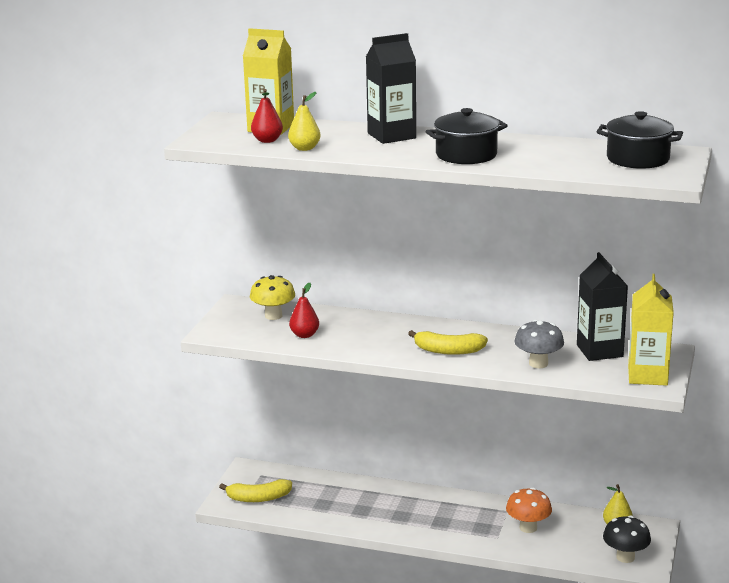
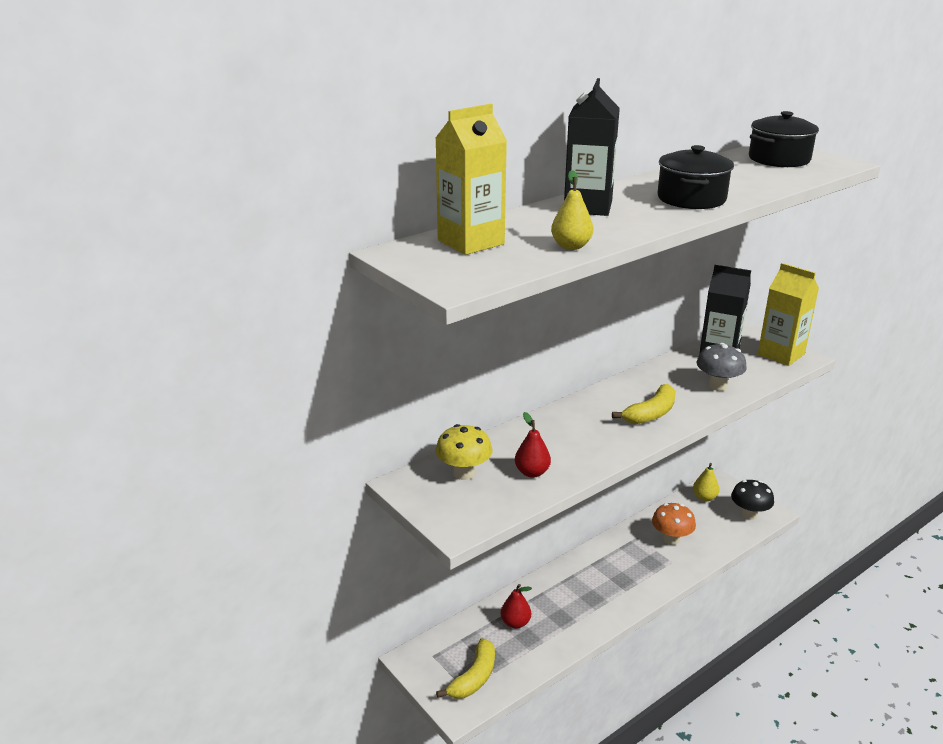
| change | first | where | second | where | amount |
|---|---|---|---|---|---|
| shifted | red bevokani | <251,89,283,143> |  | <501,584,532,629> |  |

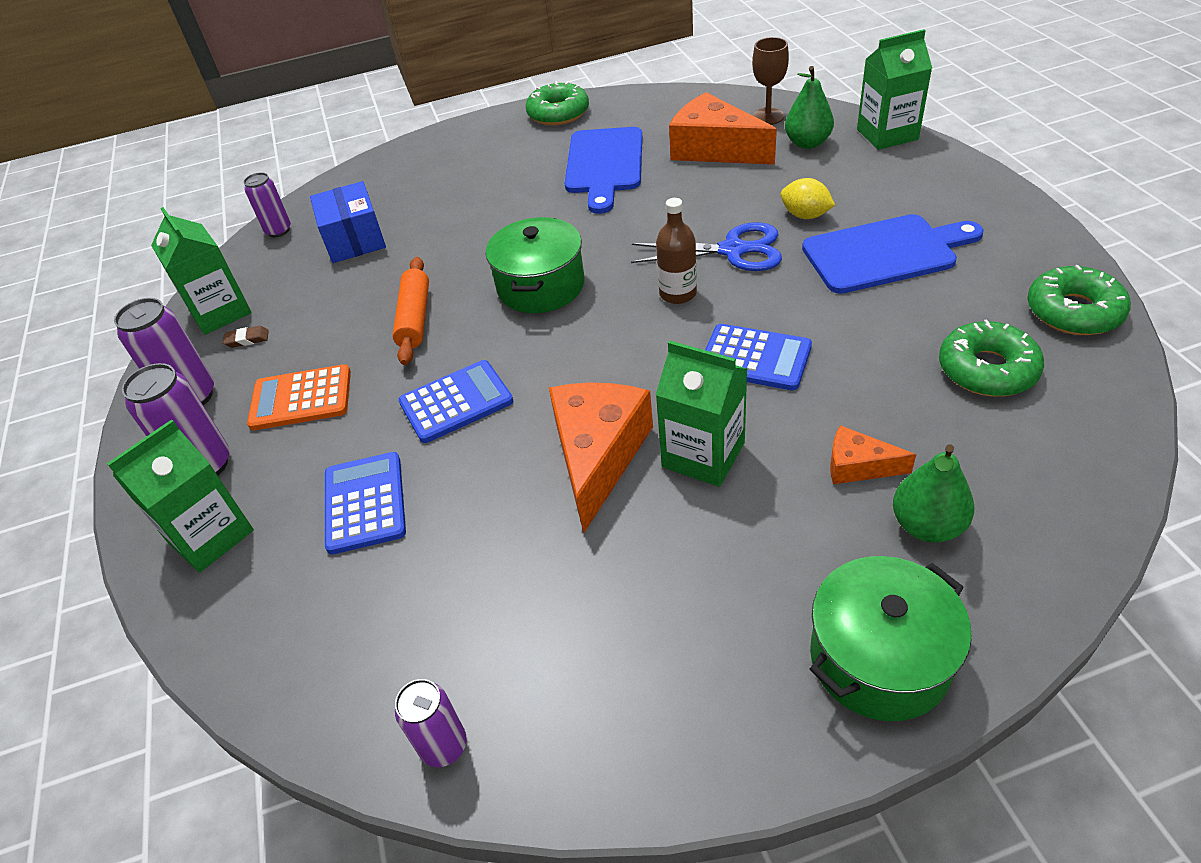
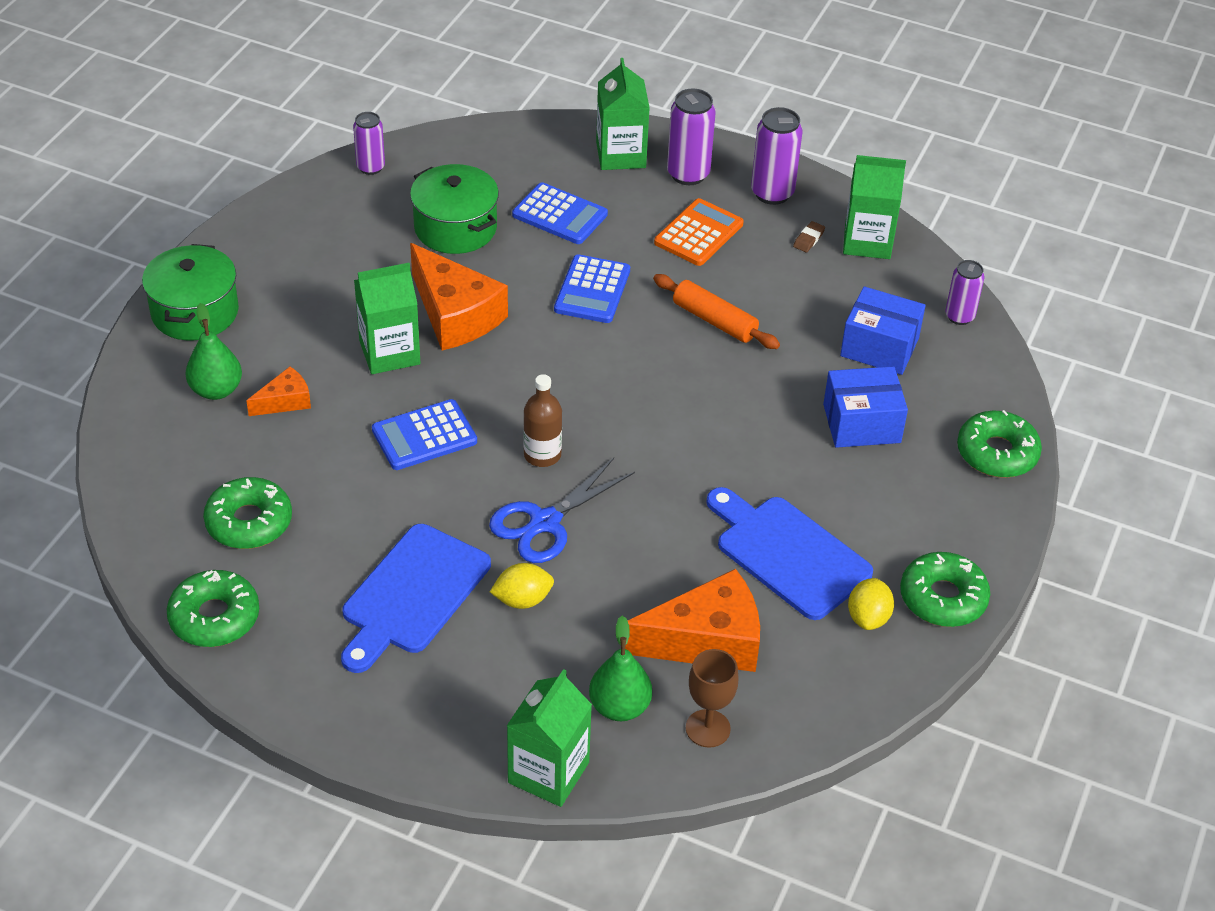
| change | first | where | second | where | amount |
|---|---|---|---|---|---|
| new |  |  | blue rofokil | <823,366,908,448> |  |
| new |  |  | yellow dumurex | <848,578,894,630> |  |
| new |  |  | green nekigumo | <957,410,1042,478> |  |
| shifted | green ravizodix | <486,217,585,313> |  | <410,164,499,254> |  |

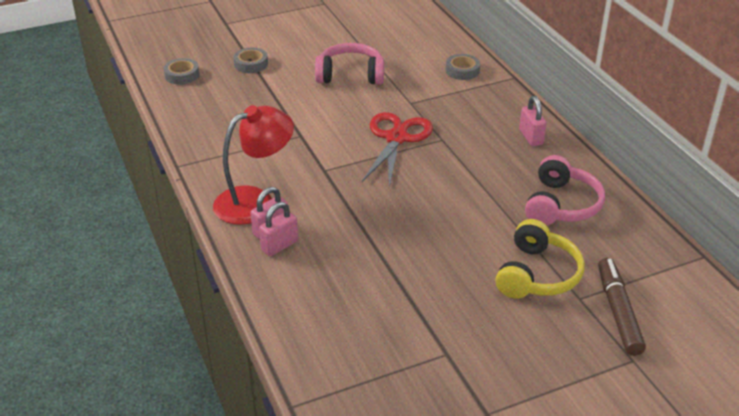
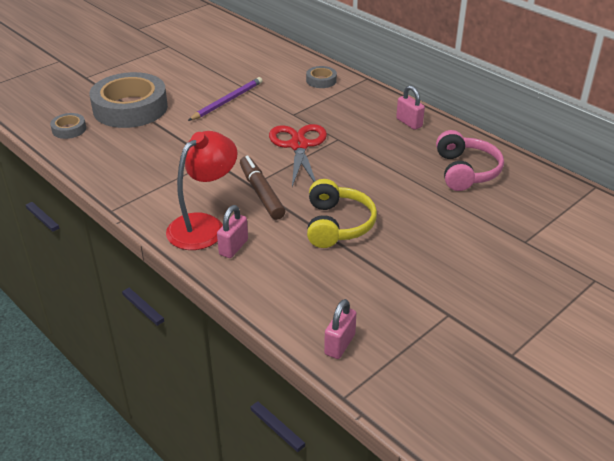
| change | first | where | second | where | amount |
|---|---|---|---|---|---|
| shifted | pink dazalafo | <259,202,298,256> |  | <324,299,356,359> |  |
| shifted | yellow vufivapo | <495,219,585,299> |  | <307,179,377,248> |  |
| shifted | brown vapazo | <598,258,646,356> |  | <240,155,285,220> |  |
| swapped | pink vufivapo | <315,43,384,85> | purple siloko | <188,77,263,121> |  |
| scaled | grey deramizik | <233,48,268,73> |  | <89,72,168,128> | x2.30 |

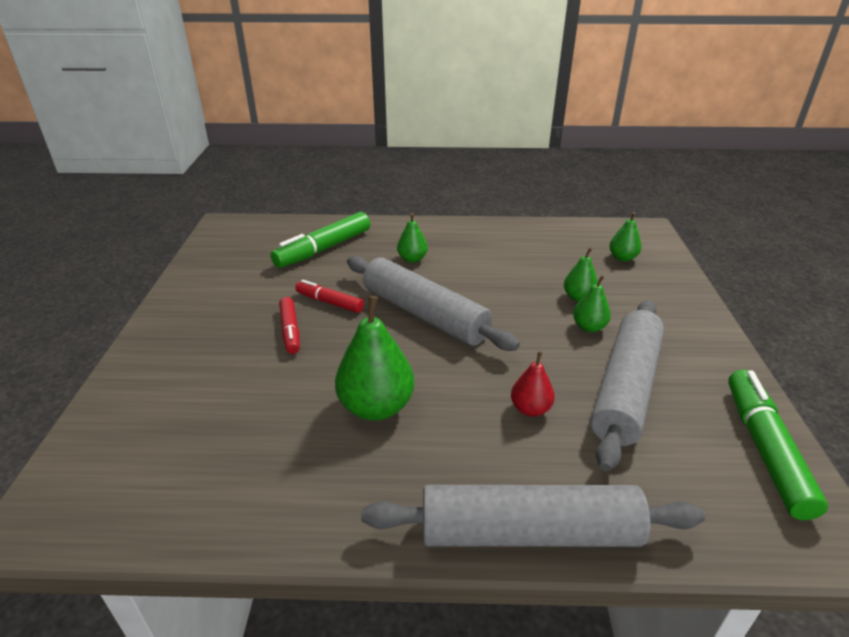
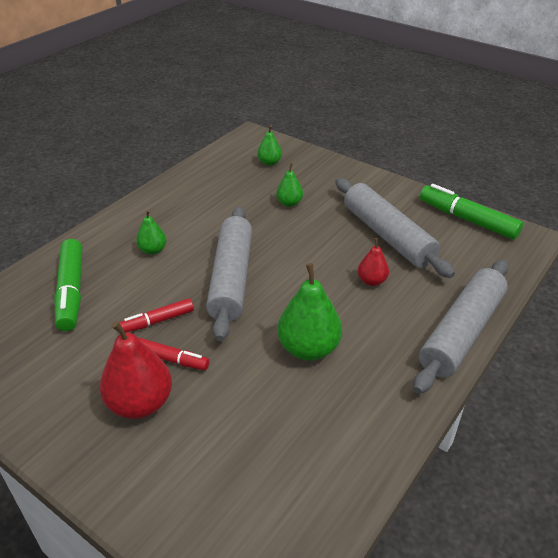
| change | first | where | second | where | amount |
|---|---|---|---|---|---|
| gone | green bevokani | <573,275,611,332> |  |  |  |
| new |  |  | red bevokani | <100,321,172,419> |  |
| rotated | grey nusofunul | <347,256,520,351> |  | <206,206,252,341> | 75 degrees counterclockwise |

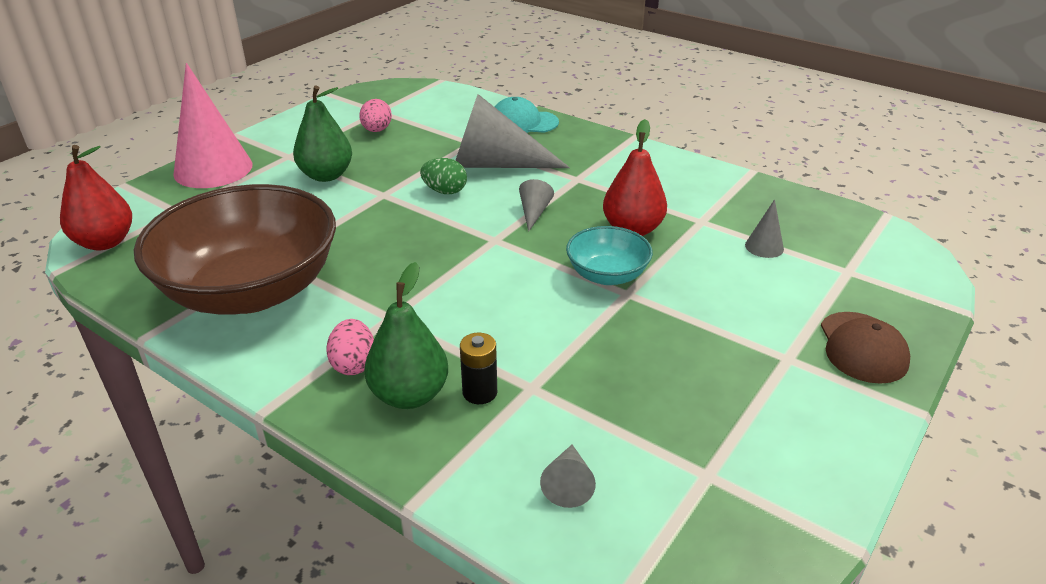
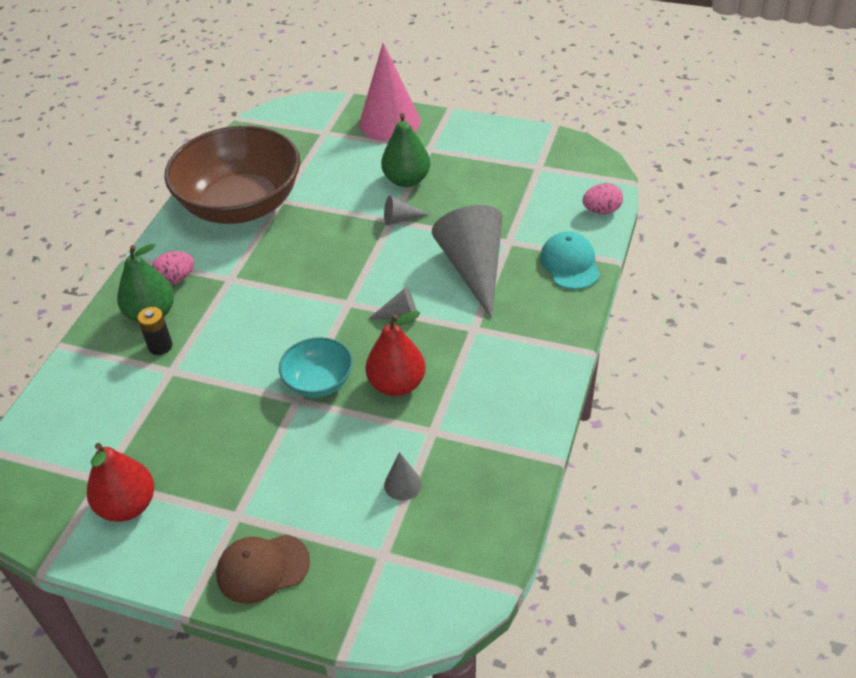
| change | first | where | second | where | amount |
|---|---|---|---|---|---|
| gone | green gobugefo | <420,158,467,194> |  |  |  |
| shifted | red bevokani | <60,145,132,250> |  | <87,443,154,522> |  |
| shifted | pink gobugefo | <359,99,392,132> |  | <582,183,623,214> |  |
| shifted | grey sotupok | <540,445,596,508> |  | <384,195,429,225> |  |

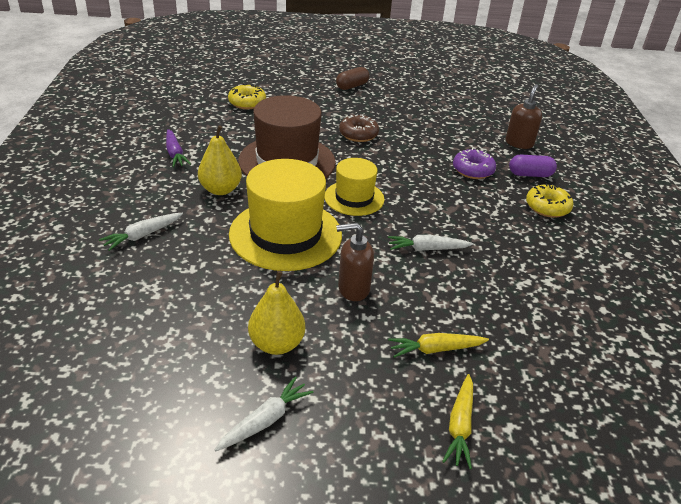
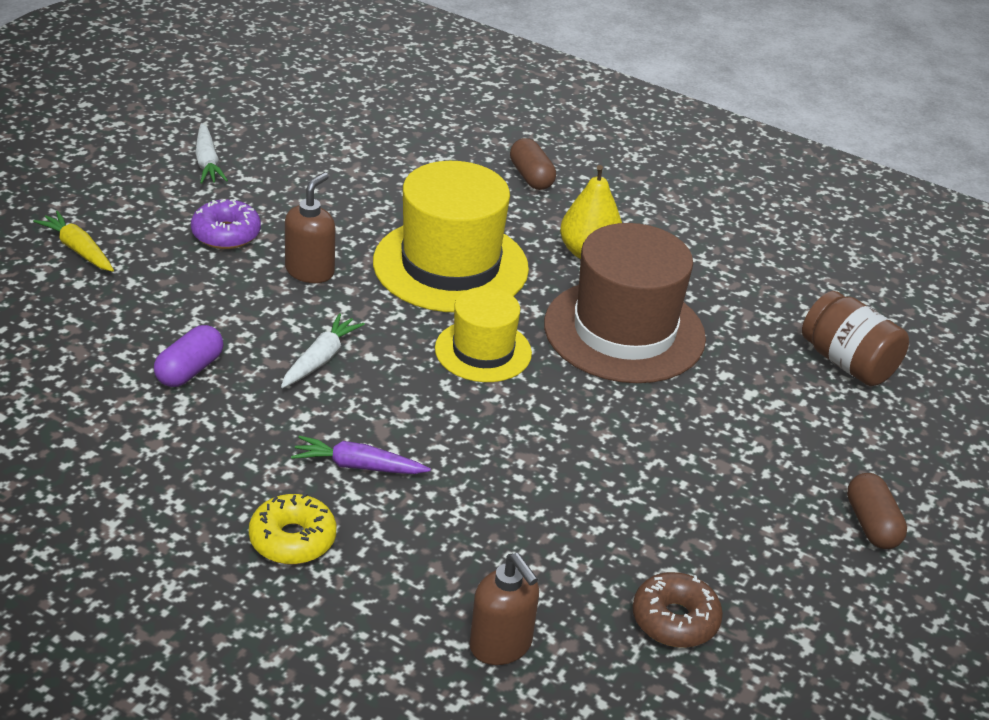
| change | first | where | second | where | amount |
|---|---|---|---|---|---|
| gone | yellow bevokani | <248,271,305,355> |  |  |  |
| gone | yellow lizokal | <388,333,489,358> |  |  |  |
| shifted | purple lizokal | <166,129,191,167> |  | <291,436,431,474> |  |
| shifted | brown nekigumo | <339,115,379,142> |  | <632,572,723,648> |  |
| shifted | purple nekigumo | <453,148,496,179> |  | <191,199,261,249> |  |
| shifted | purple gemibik | <509,155,557,177> |  | <154,325,223,387> |  |
| swapped | white lizokal | <99,213,183,251> | brown gemibik | <510,138,556,190> |  |
| swapped | yellow nekigumo | <228,84,266,109> | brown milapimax | <802,291,909,386> |  |

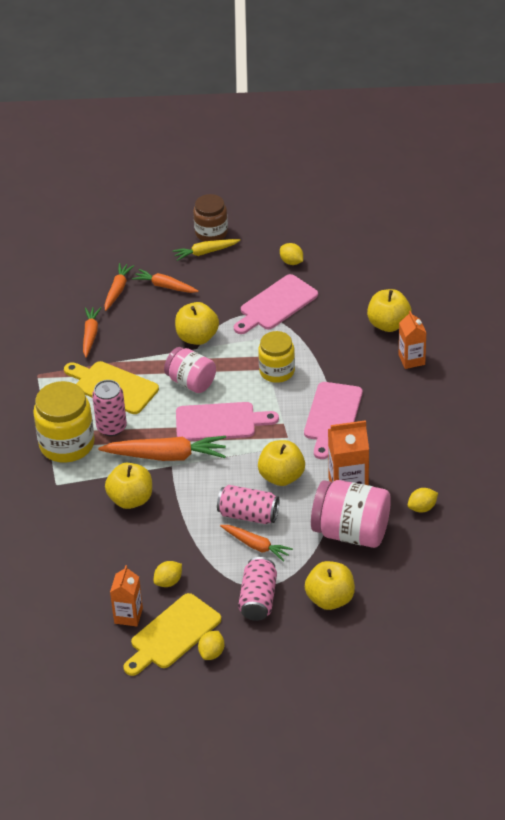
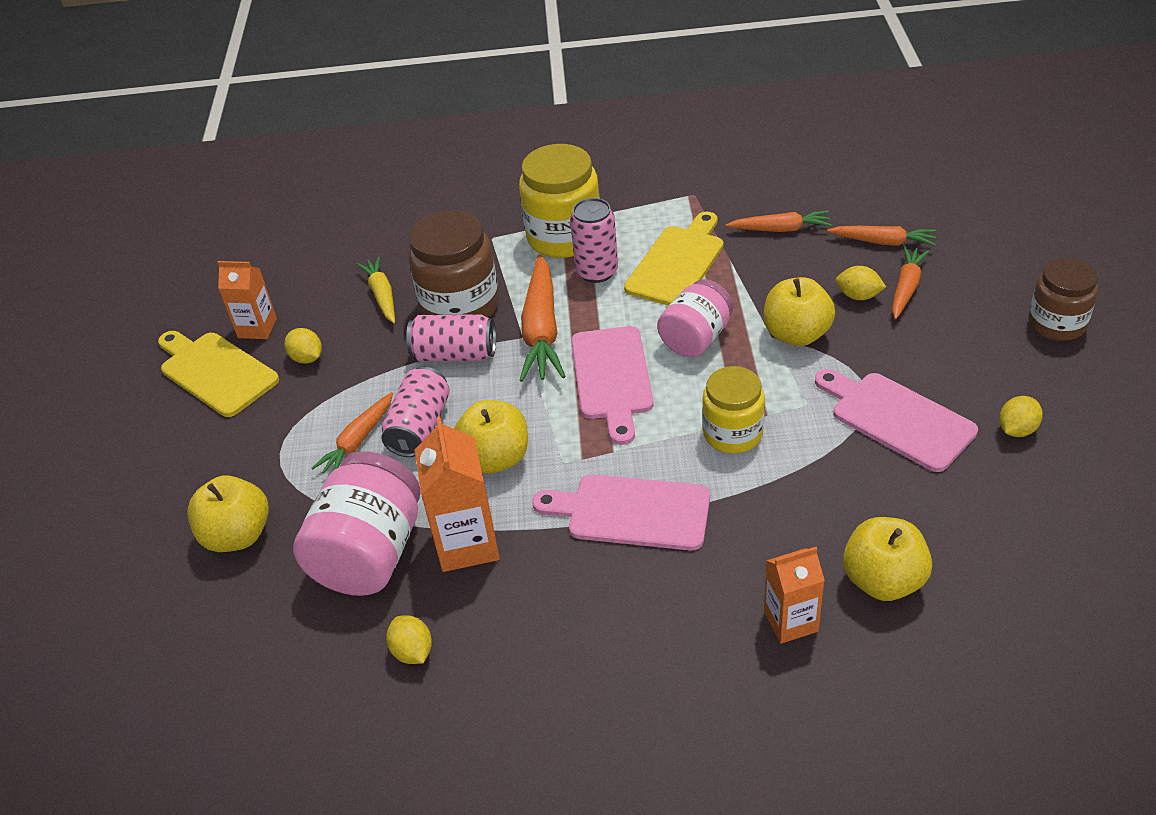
| change | first | where | second | where | amount |
|---|---|---|---|---|---|
| shifted | yellow lizokal | <172,239,240,261> |  | <356,256,395,323> |  |
| shifted | yellow dumurex | <198,631,224,660> |  | <836,266,886,300> |  |
| shifted | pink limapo | <238,557,277,621> |  | <406,314,496,361> |  |
| swapped | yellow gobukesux | <105,463,152,509> | brown milapimax | <408,210,499,318> |  |

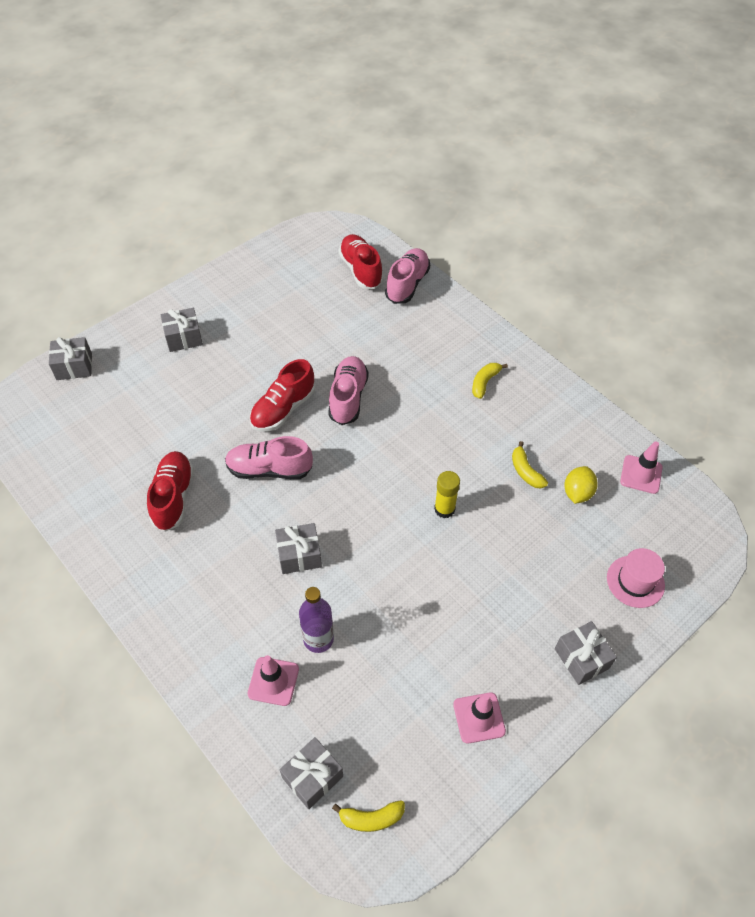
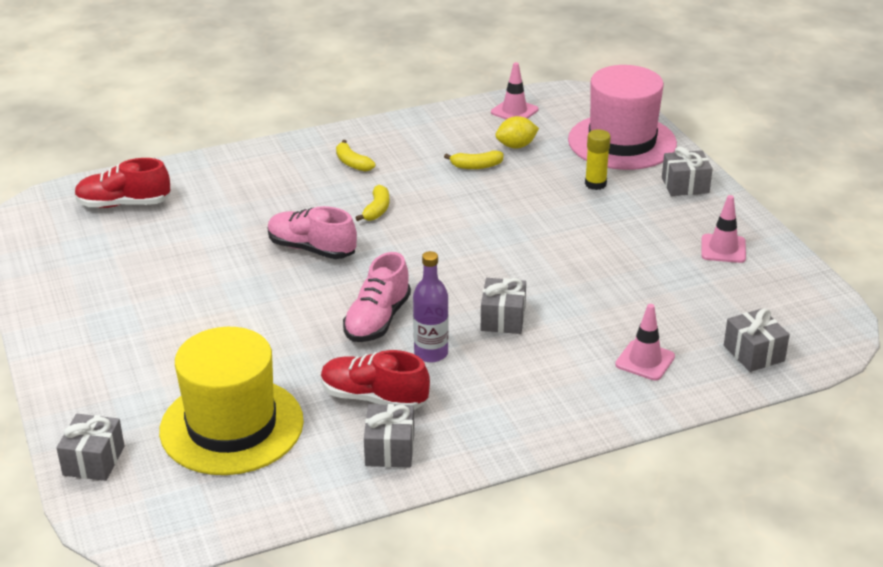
| change | first | where | second | where | amount |
|---|---|---|---|---|---|
| gone | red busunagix | <250,359,315,431> |  |  |  |
| gone | pink busunagix | <385,248,430,304> |  |  |  |
| new |  |  | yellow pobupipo | <159,327,304,475> |  |
| shifted | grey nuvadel | <161,308,203,352> |  | <364,404,414,467> |  |
| shifted | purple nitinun | <299,587,334,653> |  | <413,251,449,362> |  |
| shifted | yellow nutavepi | <332,800,405,832> |  | <355,184,389,221> |  |
| shifted | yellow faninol | <434,471,460,518> |  | <585,129,611,190> |  |
| rotated | yellow dumurex | <564,466,598,504> |  | <495,116,539,149> | 60 degrees counterclockwise |
| scaled | pink pobupipo | <607,548,665,608> |  | <568,65,677,170> | x2.00 |

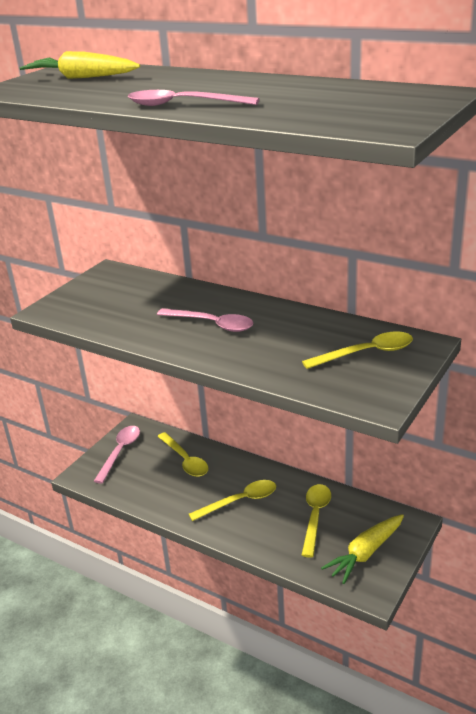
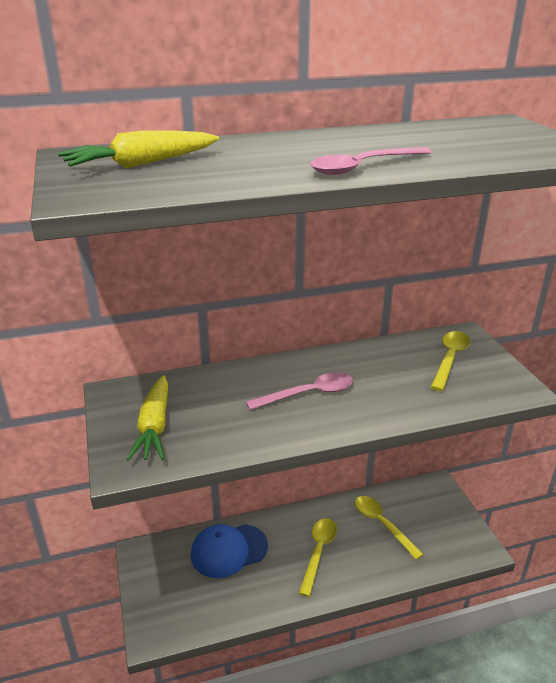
| change | first | where | second | where | amount |
|---|---|---|---|---|---|
| gone | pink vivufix | <94,426,140,484> |  |  |  |
| shifted | yellow lizokal | <321,514,404,584> |  | <126,375,168,461> |  |
| swapped | yellow vivufix | <157,432,208,477> | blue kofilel | <191,524,268,578> |  |

